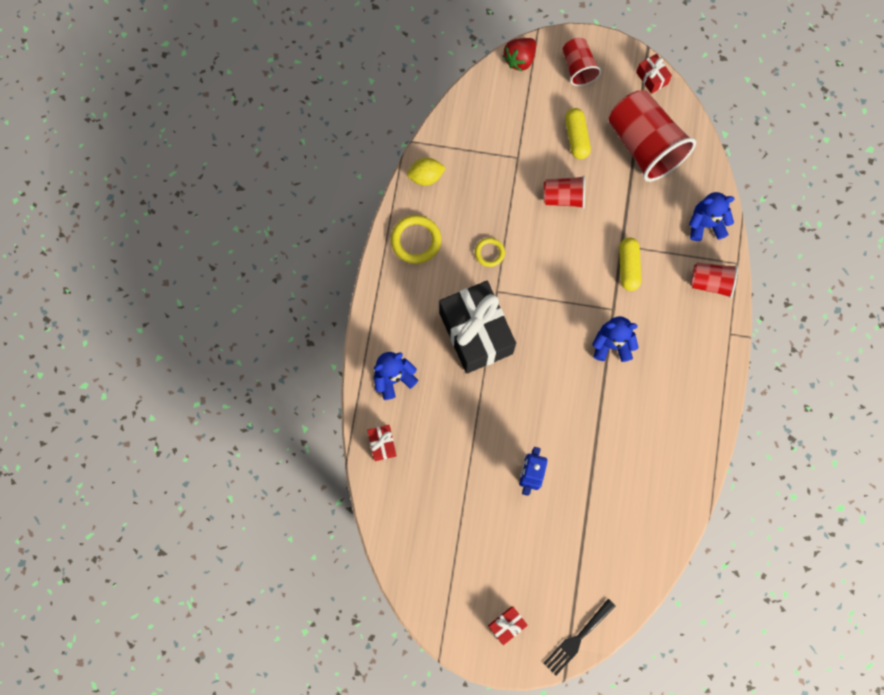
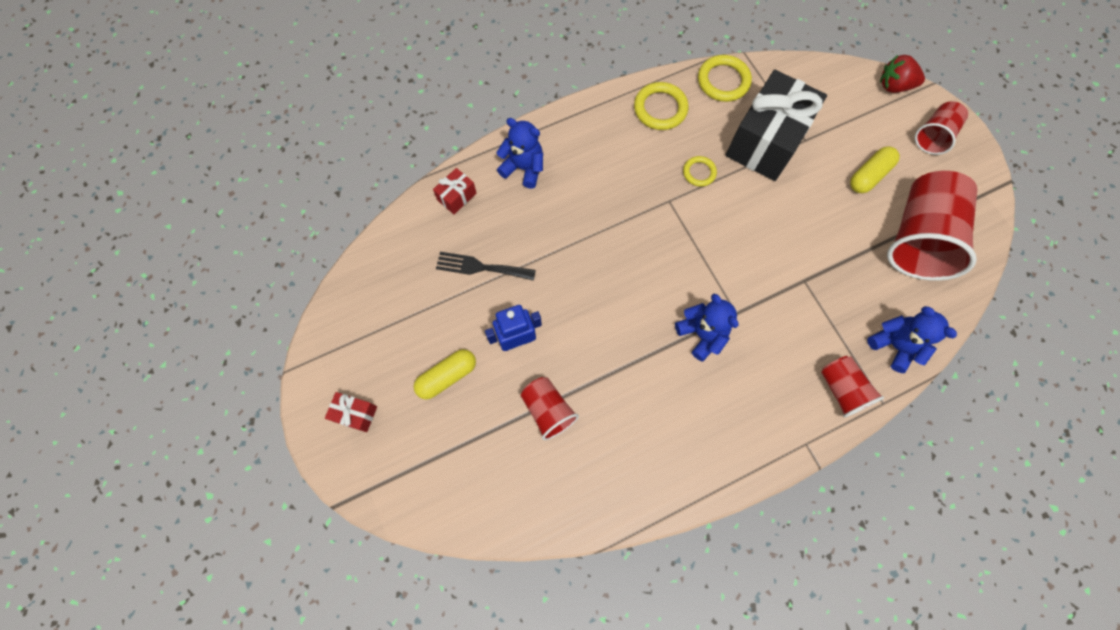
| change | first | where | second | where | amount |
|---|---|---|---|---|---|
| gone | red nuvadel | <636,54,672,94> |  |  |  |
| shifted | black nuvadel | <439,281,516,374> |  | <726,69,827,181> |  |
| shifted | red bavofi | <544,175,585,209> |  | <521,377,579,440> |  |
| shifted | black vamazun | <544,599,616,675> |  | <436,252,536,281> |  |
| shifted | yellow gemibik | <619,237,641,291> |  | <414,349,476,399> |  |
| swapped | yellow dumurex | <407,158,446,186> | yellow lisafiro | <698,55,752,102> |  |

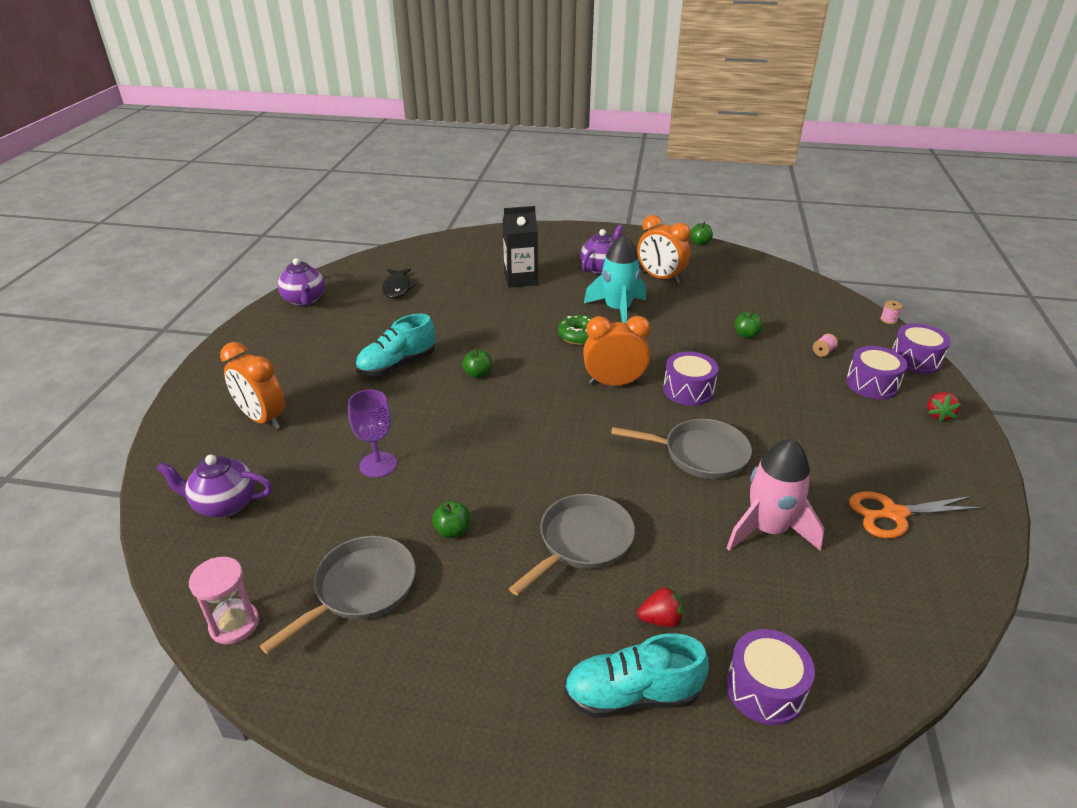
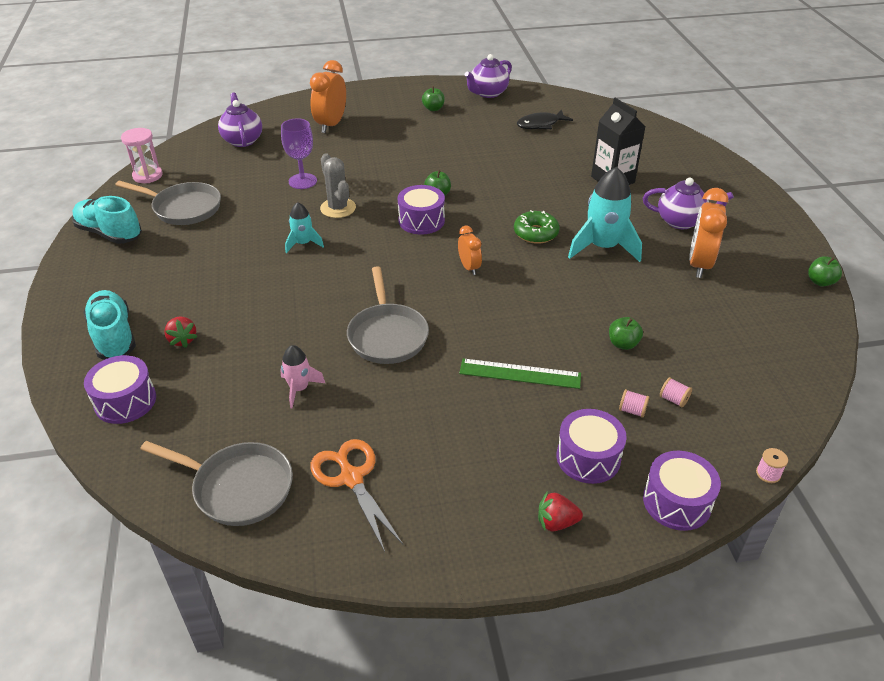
| change | first | where | second | where | amount |
|---|---|---|---|---|---|
| new |  |  | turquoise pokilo | <285,202,324,253> |  |
| new |  |  | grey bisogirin | <320,153,356,218> |  |
| new |  |  | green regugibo | <459,358,581,389> |  |
| new |  |  | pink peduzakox | <660,377,692,408> |  |
| shifted | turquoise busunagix | <355,314,435,376> |  | <72,196,142,244> |  |
| shifted | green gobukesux | <432,501,470,538> |  | <422,86,445,111> |  |
| shifted | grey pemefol | <509,494,635,596> |  | <140,441,293,526> |  |
| shifted | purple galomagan | <663,351,718,406> |  | <398,185,445,235> |  |
| scaled | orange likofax | <583,316,651,386> |  | <458,226,482,275> | x0.56 |
| scaled | pink pokilo | <727,439,824,551> |  | <280,345,325,408> | x0.54 |

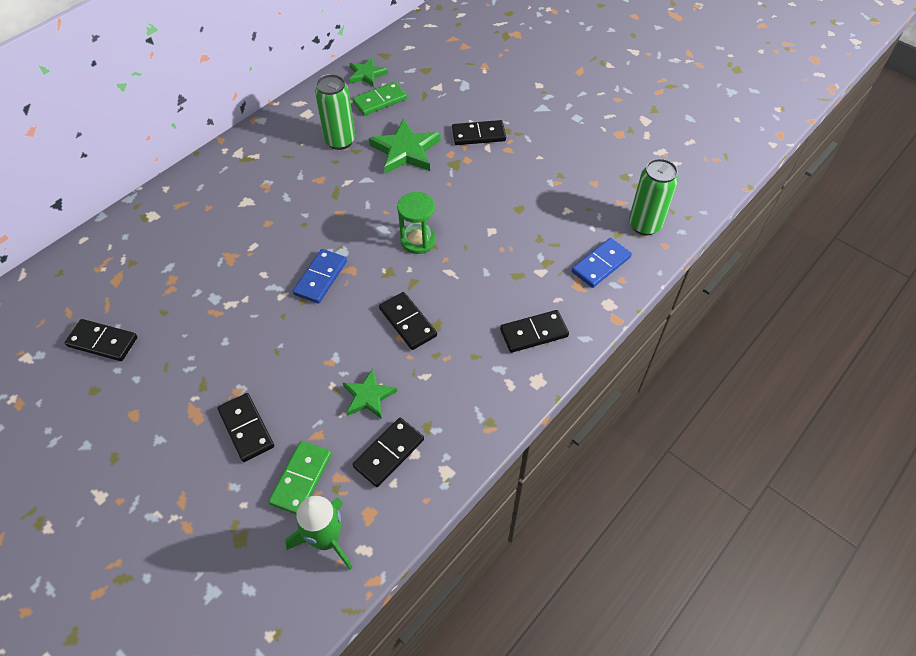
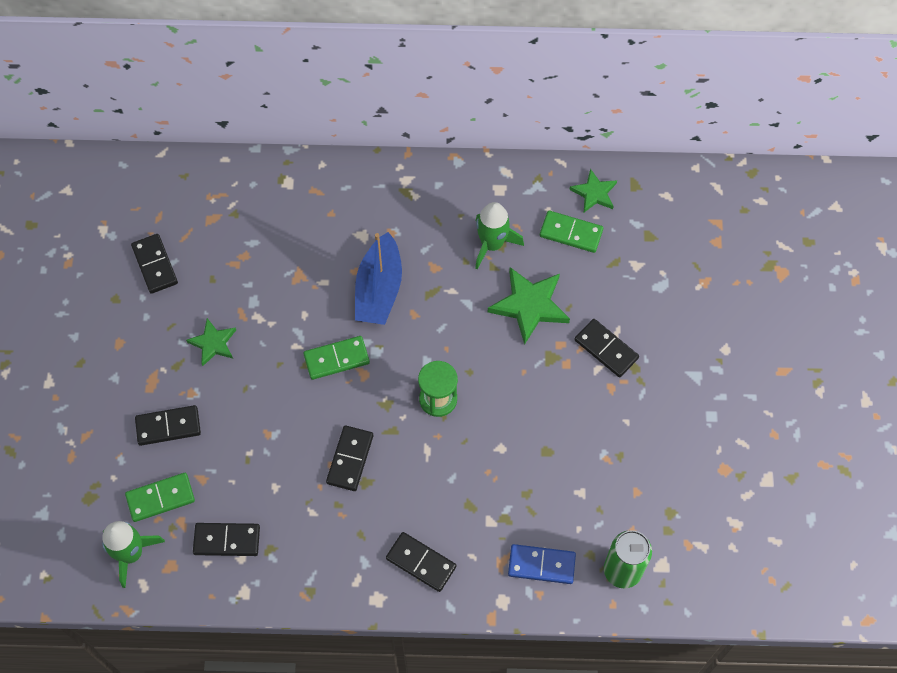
| change | first | where | second | where | amount |
|---|---|---|---|---|---|
| new |  |  | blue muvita | <355,232,402,325> |  |
| shifted | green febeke | <343,369,397,419> |  | <186,318,236,366> |  |
| swapped | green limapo | <315,74,355,150> | green pokilo | <475,202,524,269> |  |
| repainted | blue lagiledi | <293,249,347,304> | green lagiledi | <303,336,370,380> |  |
| rotated | black lagiledi | <217,393,274,462> |  | <135,405,201,446> | 60 degrees clockwise |

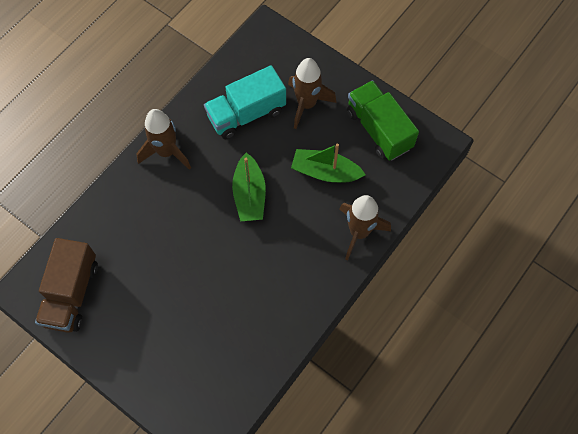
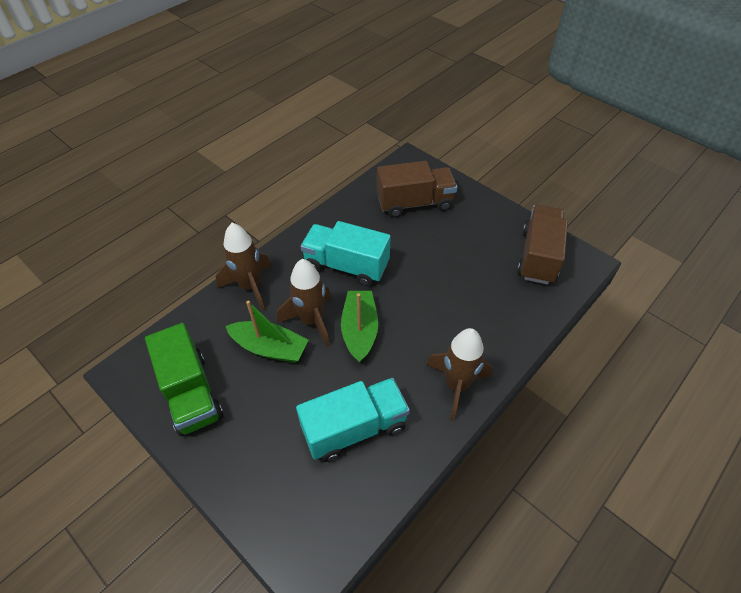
| change | first | where | second | where | amount |
|---|---|---|---|---|---|
| new |  |  | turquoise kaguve | <301,221,391,286> |  |
| new |  |  | brown kaguve | <377,161,458,218> |  |
| shifted | brown pokilo | <288,58,337,129> |  | <277,259,331,347> |  |

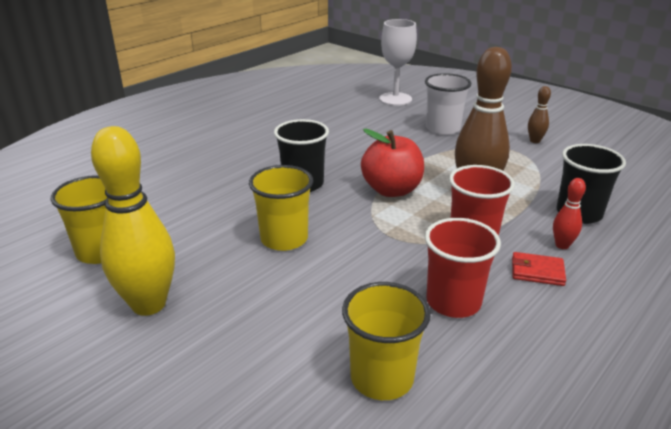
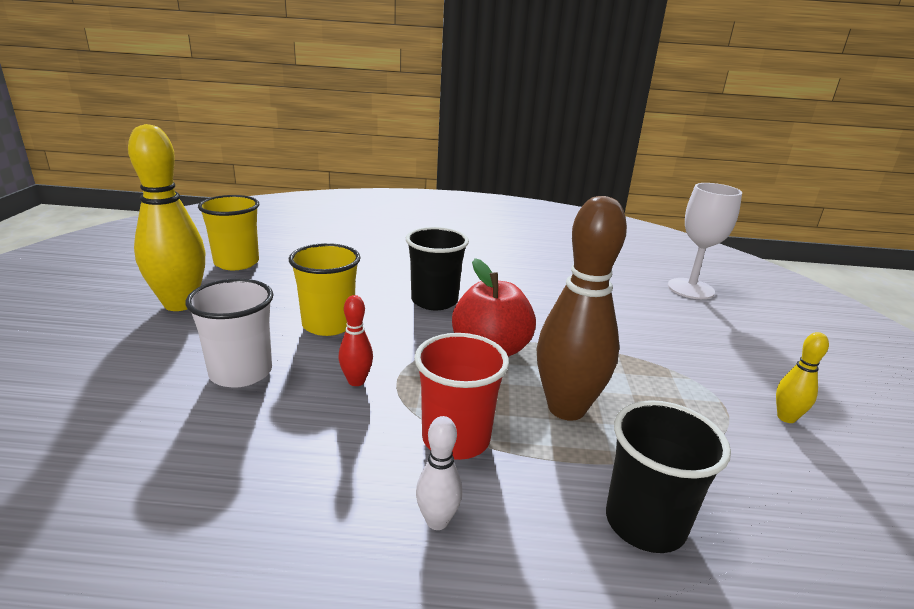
| change | first | where | second | where | amount |
|---|---|---|---|---|---|
| gone | yellow bavofi | <342,282,431,400> |  |  |  |
| gone | red bavofi | <425,218,501,318> |  |  |  |
| shifted | white bavofi | <425,73,471,135> |  | <185,278,274,388> |  |
| shifted | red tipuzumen | <553,178,586,249> |  | <338,295,373,386> |  |
| swapped | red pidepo | <512,252,566,286> | white tipuzumen | <416,416,462,530> |  |
| repainted | brown tipuzumen | <528,86,551,143> | yellow tipuzumen | <776,332,829,423> |  |

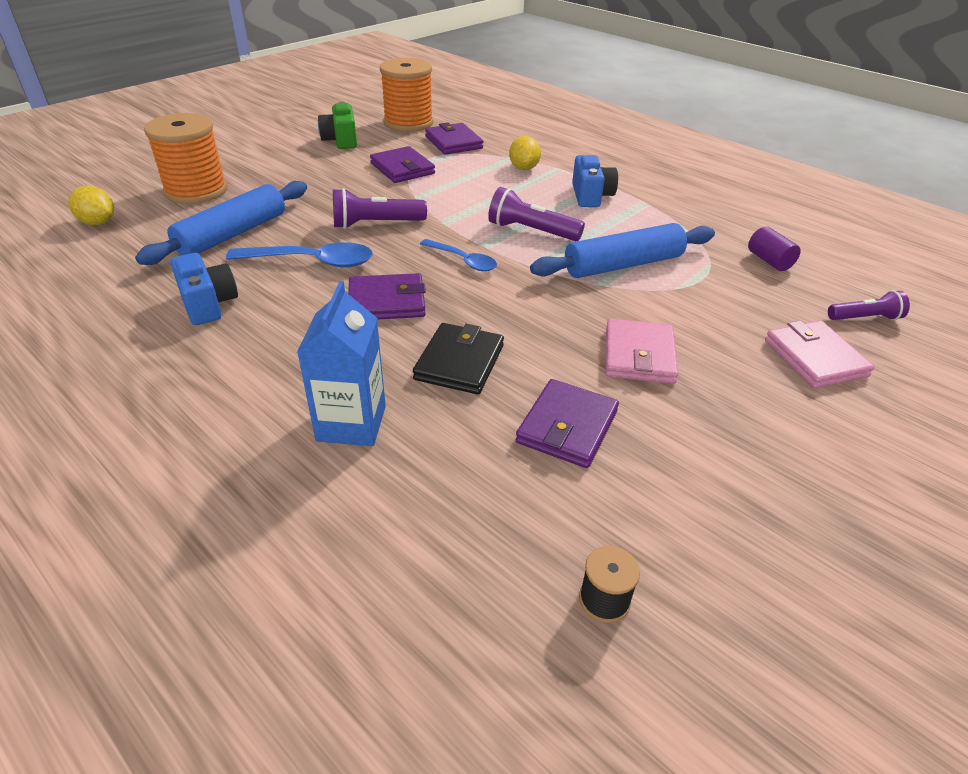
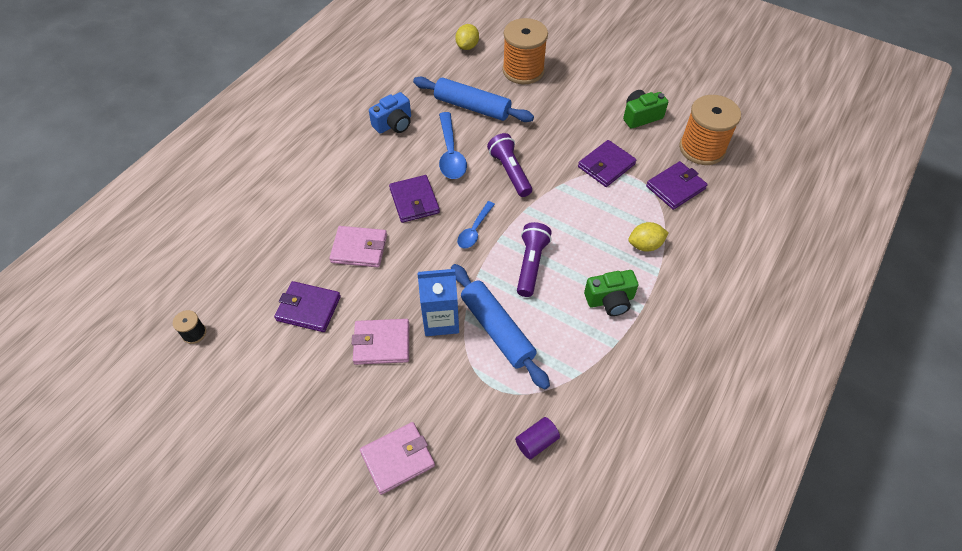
| change | first | where | second | where | amount |
|---|---|---|---|---|---|
| gone | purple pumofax | <828,290,910,320> |  |  |  |
| shifted | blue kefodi | <297,281,386,446> |  | <417,269,459,336> |  |
| repainted | black pidepo | <413,323,504,394> | pink pidepo | <329,226,387,267> |  |
| repainted | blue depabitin | <572,155,618,207> | green depabitin | <584,270,638,316> |  |

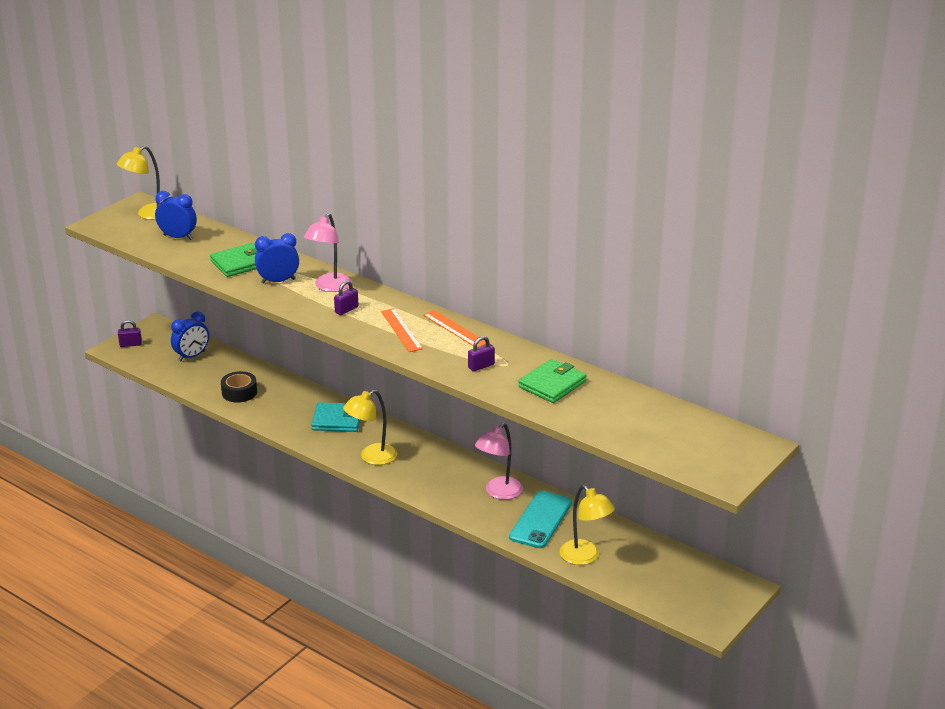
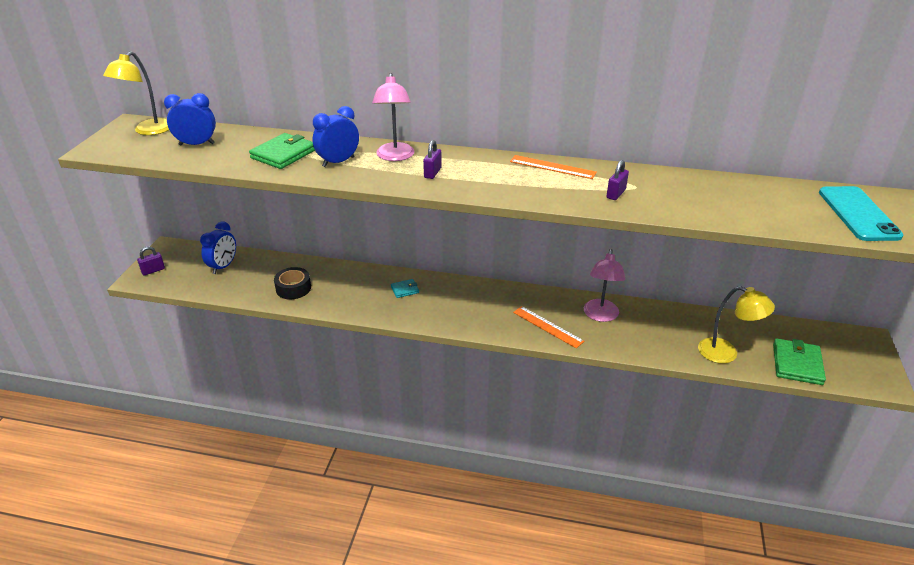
| change | first | where | second | where | amount |
|---|---|---|---|---|---|
| gone | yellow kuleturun | <343,390,397,465> |  |  |  |
| shifted | orange regugibo | <381,308,423,352> |  | <513,306,584,348> |  |
| shifted | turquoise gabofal | <509,491,572,548> |  | <819,186,904,241> |  |
| shifted | green pidepo | <518,359,587,403> |  | <773,338,826,385> |  |
| scaled | turquoise pidepo | <311,402,360,432> |  | <391,279,419,298> | x0.53 |

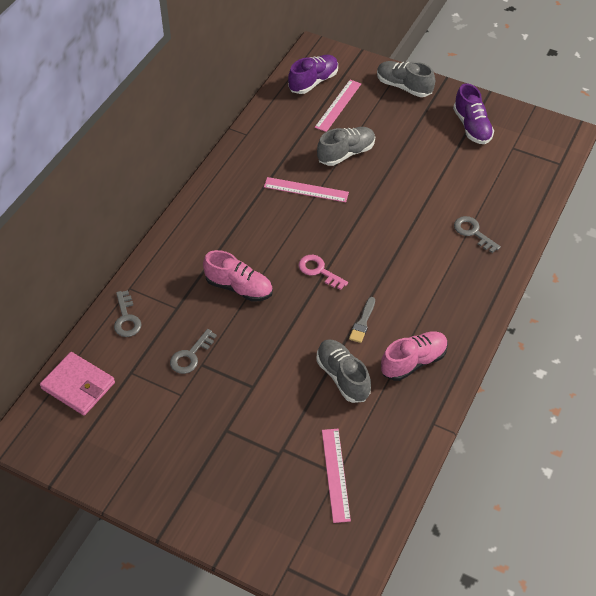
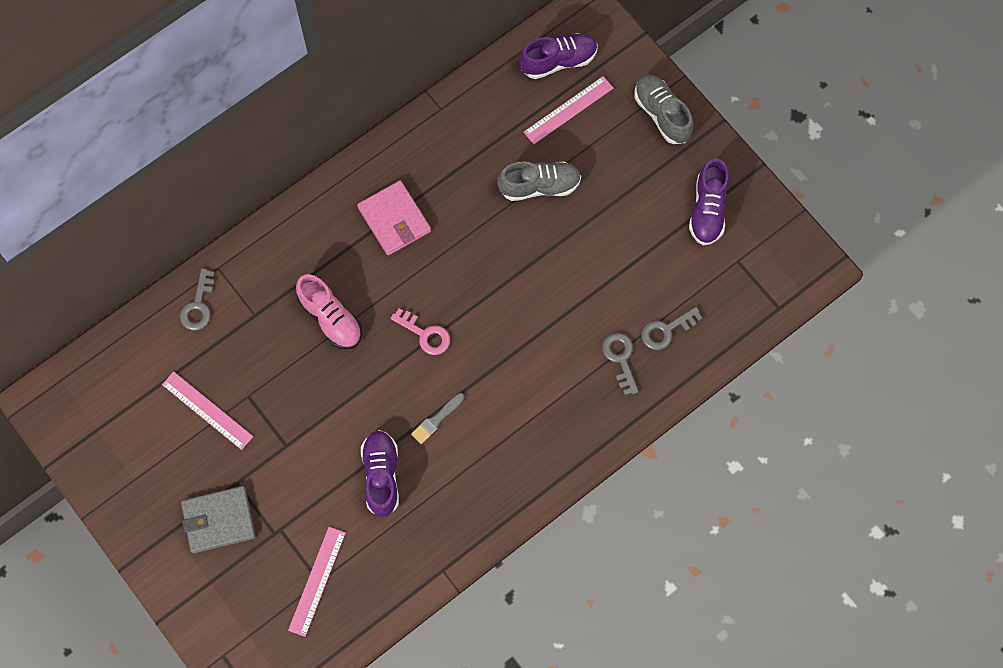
| change | first | where | second | where | amount |
|---|---|---|---|---|---|
| gone | pink busunagix | <381,331,448,381> |  |  |  |
| new |  |  | grey pidepo | <181,486,256,553> |  |
| shifted | pink pidepo | <40,352,115,416> |  | <357,181,431,255> |  |
| shifted | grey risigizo | <170,329,217,374> |  | <641,307,702,350> |  |
| shifted | pink regugibo | <264,177,349,202> |  | <162,371,253,450> |  |
| repainted | grey busunagix | <316,339,371,403> | purple busunagix | <361,430,399,517> |  |
| rotated | pink risigizo | <299,255,348,290> |  | <391,308,450,355> | 150 degrees clockwise |

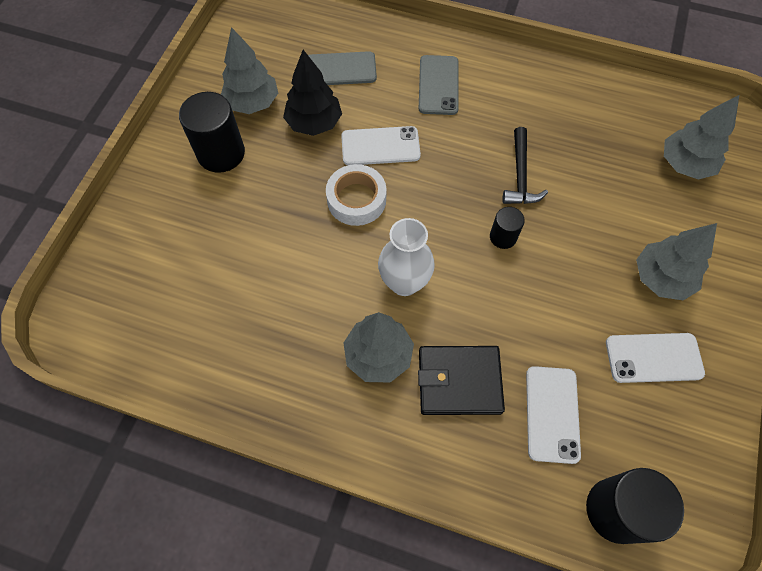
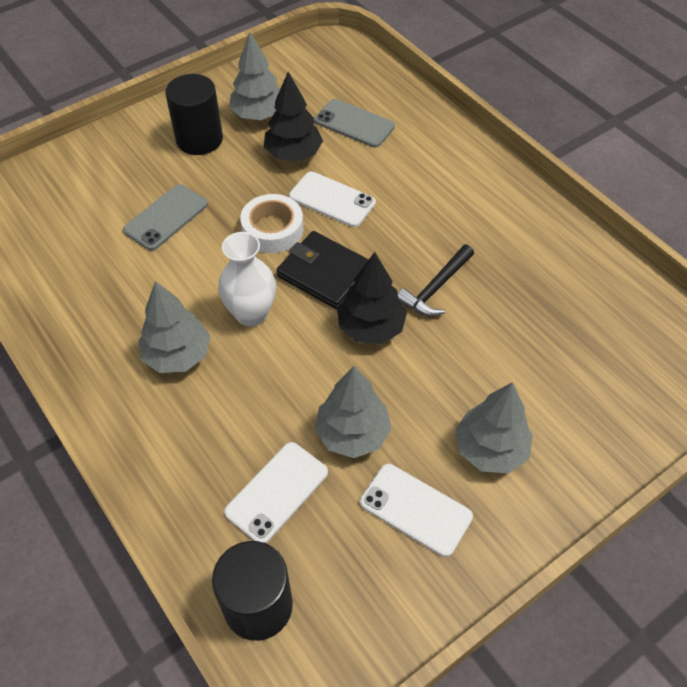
| change | first | where | second | where | amount |
|---|---|---|---|---|---|
| shifted | black pidepo | <418,346,505,415> |  | <277,231,369,309> |  |
| shifted | grey gabofal | <419,55,459,115> |  | <123,184,208,250> |  |
| shifted | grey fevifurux | <664,95,739,180> |  | <315,366,392,458> |  |
| swapped | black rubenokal | <490,207,525,249> | black fevifurux | <337,252,407,344> |  |

